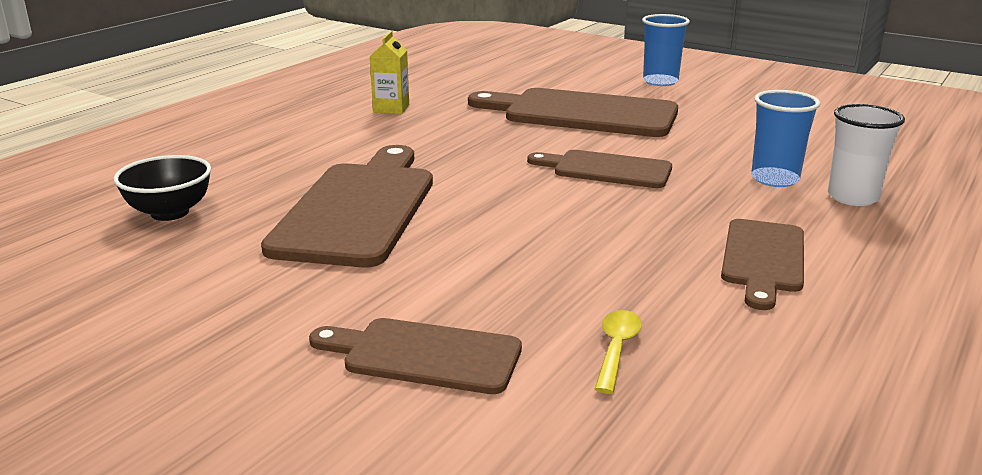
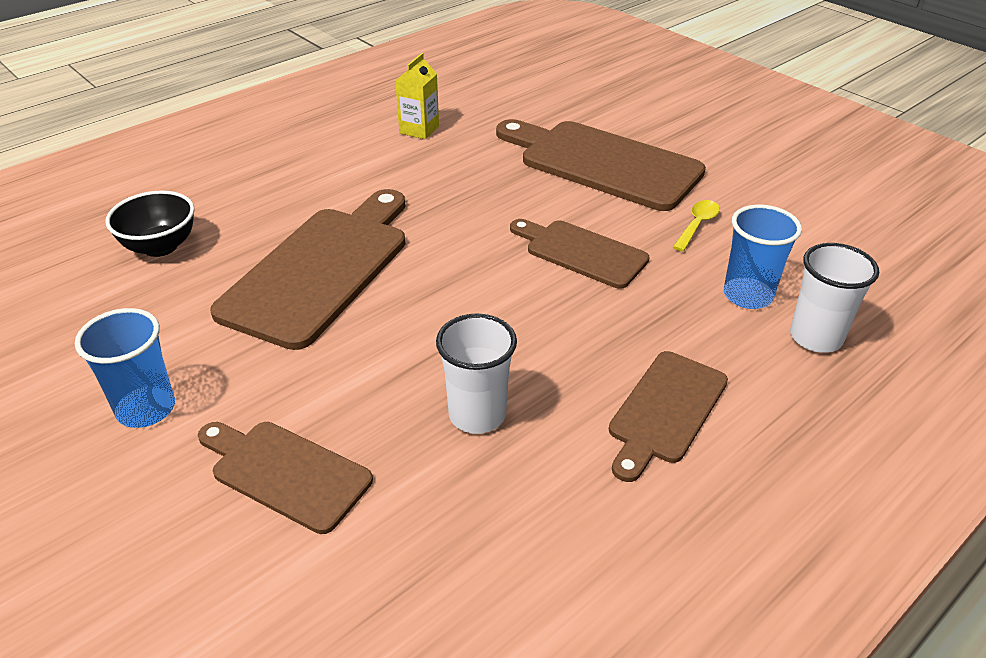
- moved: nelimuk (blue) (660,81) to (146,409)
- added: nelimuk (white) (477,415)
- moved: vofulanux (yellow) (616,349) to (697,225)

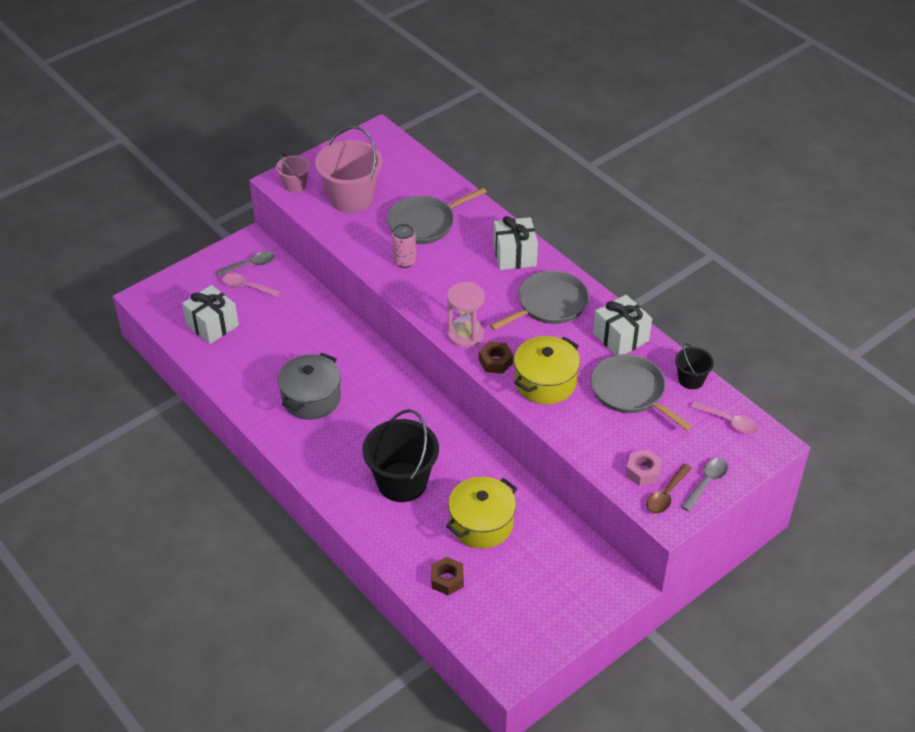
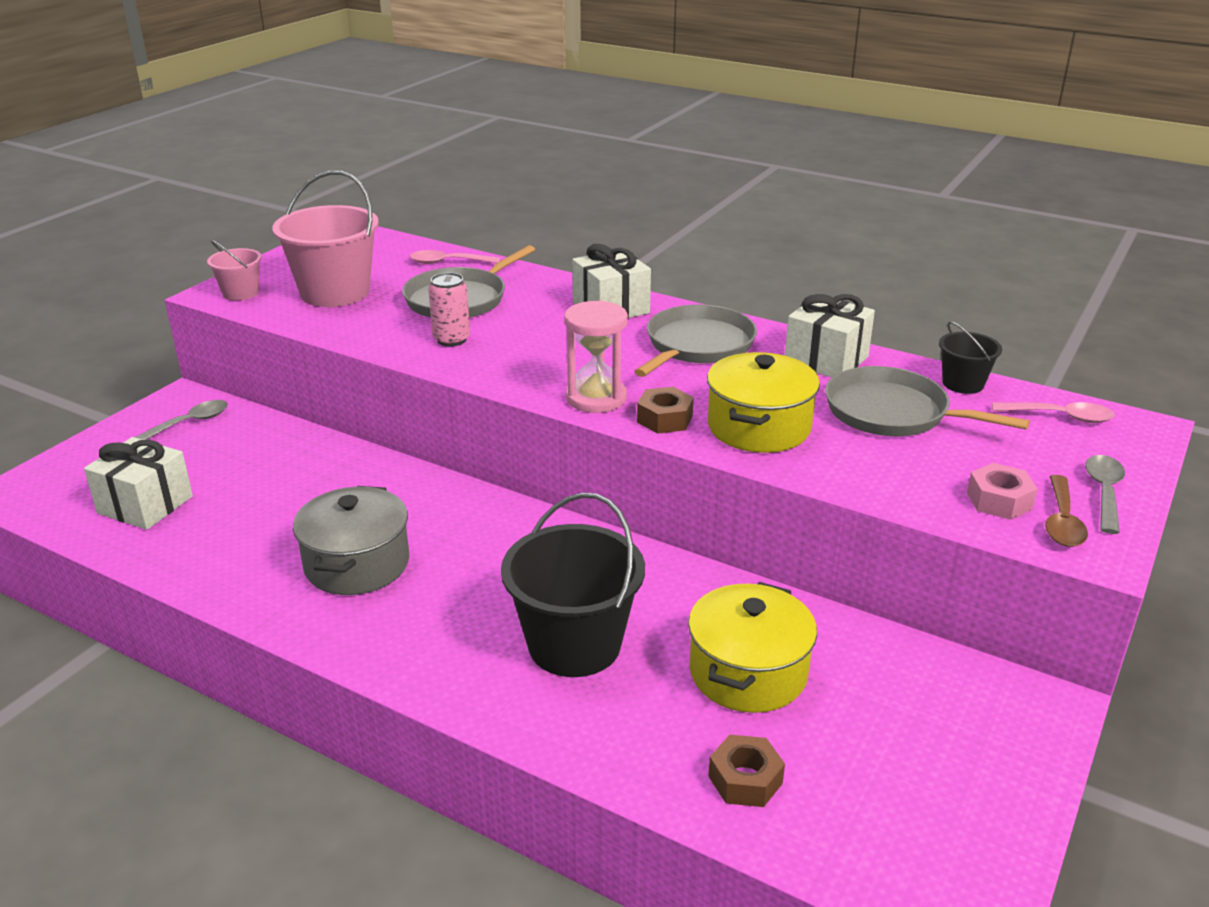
- moved: vofulanux (pink) (247,287) to (448,262)

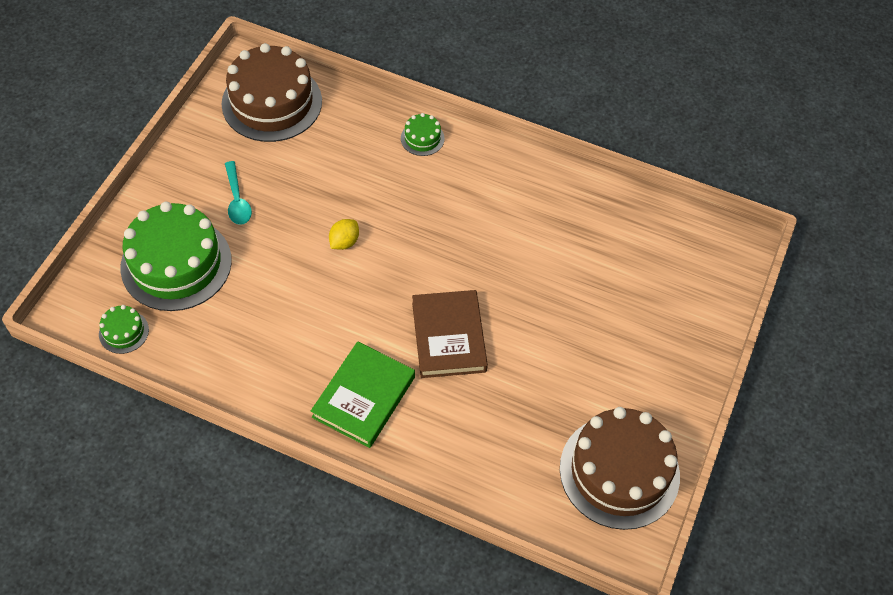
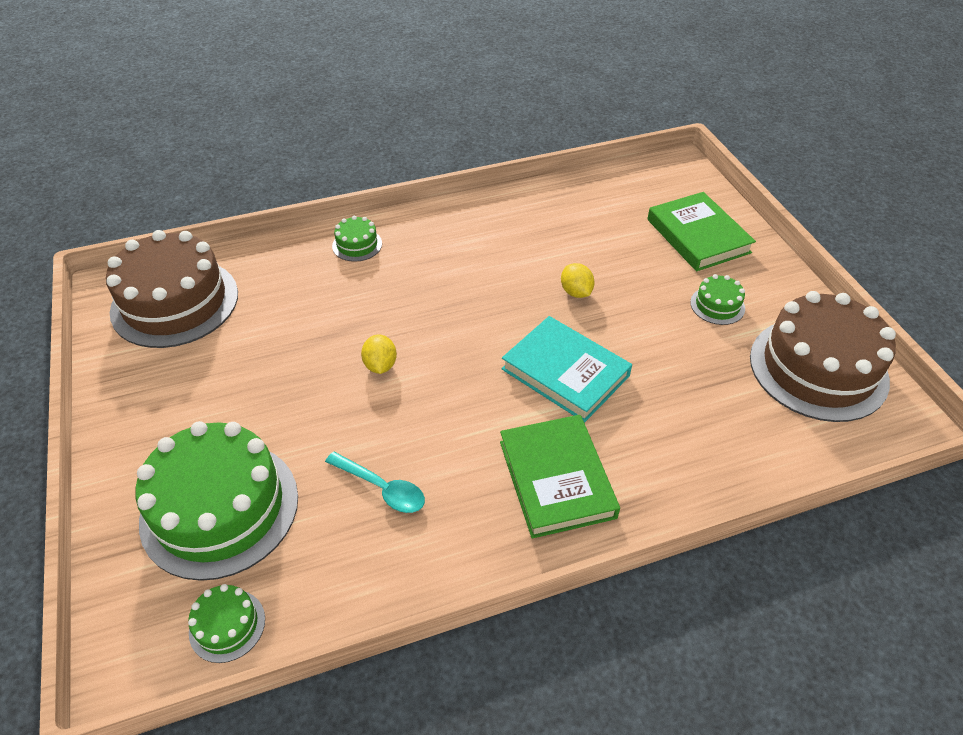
- moved: vofulanux (turquoise) (237,200) to (381,488)
- recoloured: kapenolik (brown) (448,337) to kapenolik (turquoise) (565,372)
- added: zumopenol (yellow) (576,292)
- added: kapenolik (green) (698,236)
- added: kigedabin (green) (717,305)

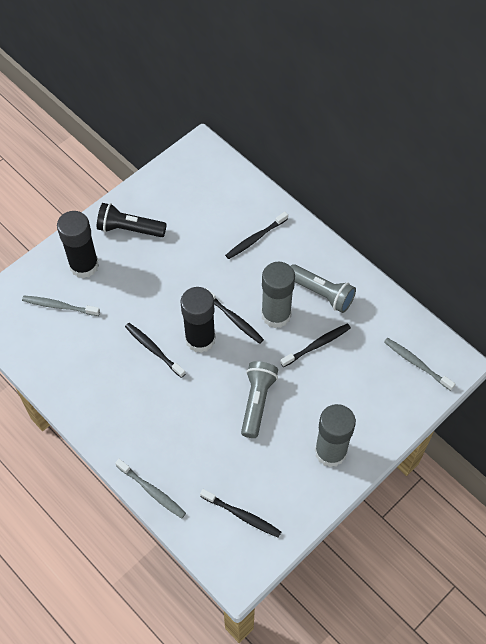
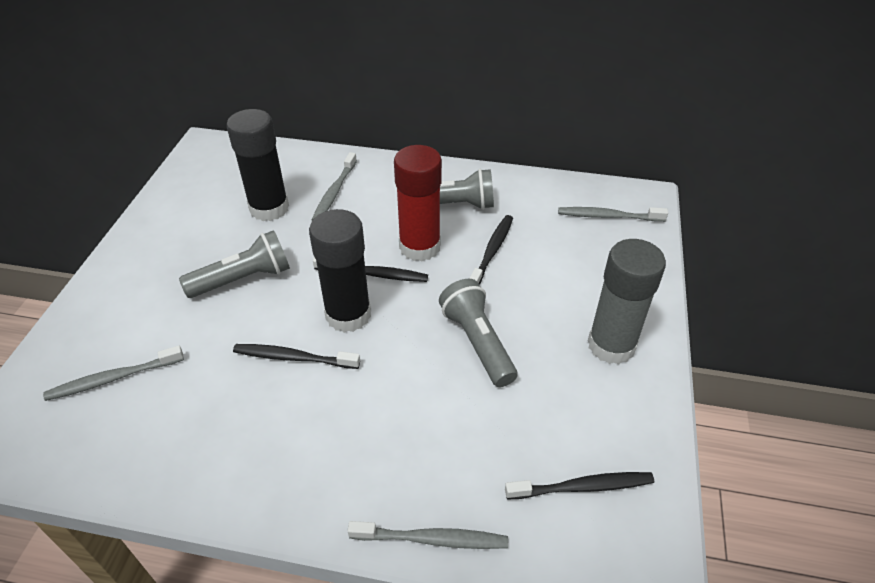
- added: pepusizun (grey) (243,279)
- moved: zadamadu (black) (84,265) to (269,208)
- recoloured: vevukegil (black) (255,239) to vevukegil (grey) (334,192)
- recoloured: zadamadu (grey) (276,315) to zadamadu (red) (420,247)
- removed: pepusizun (black) (129,229)

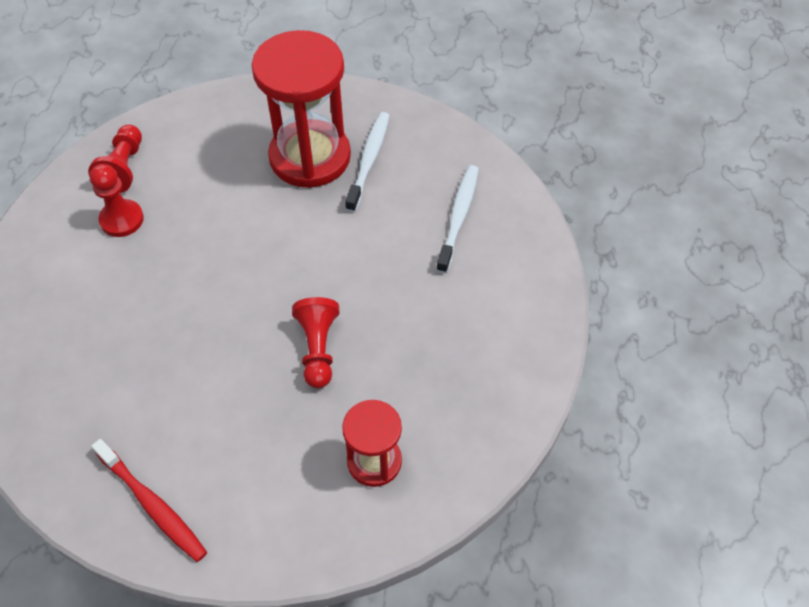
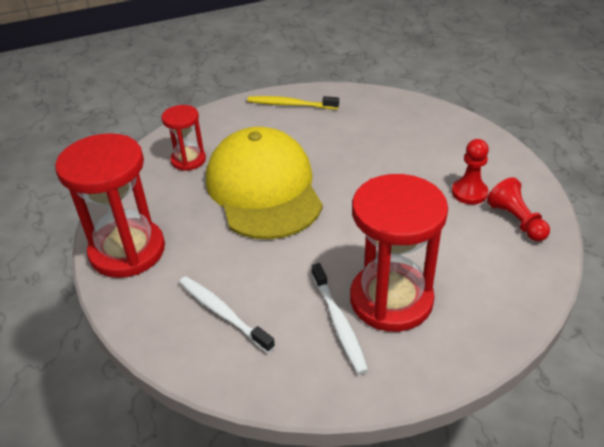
- added: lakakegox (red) (127,251)
- turned: vevukegil (white) (458,217) = (223,313) 150 degrees clockwise
- replaced: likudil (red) (318,348) to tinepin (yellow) (264,189)
- recoloured: vevukegil (red) (152,504) to vevukegil (yellow) (291,105)

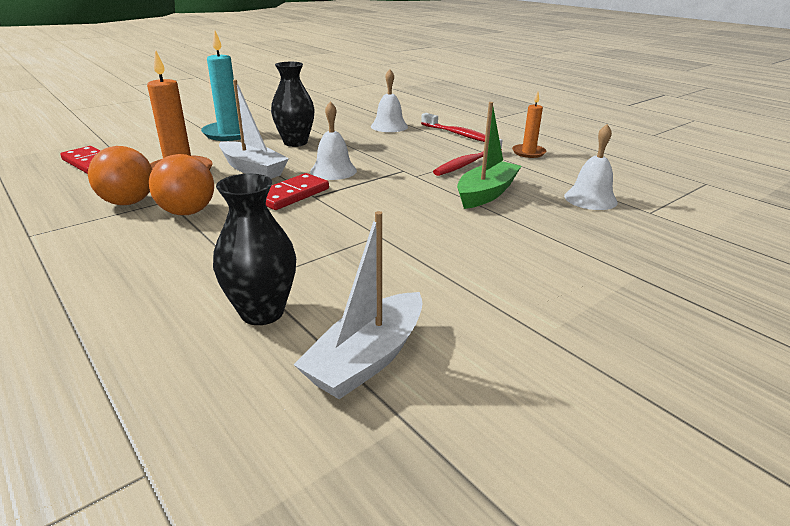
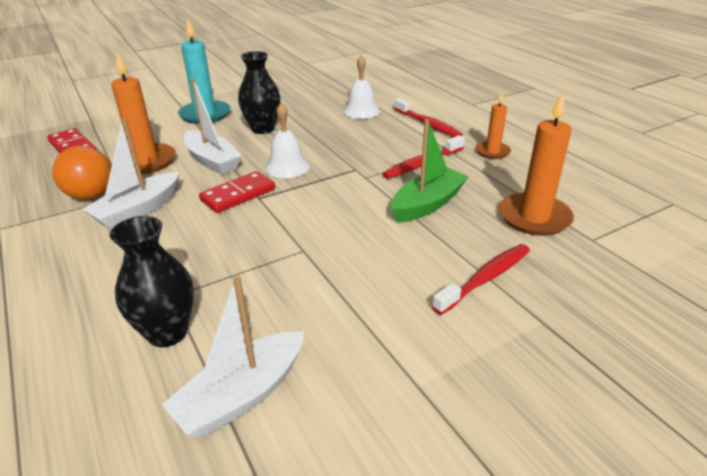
- replaced: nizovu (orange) (187,212) to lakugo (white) (138,210)
- added: vevukegil (red) (485,278)
- replaced: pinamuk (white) (590,199) to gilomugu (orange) (534,217)

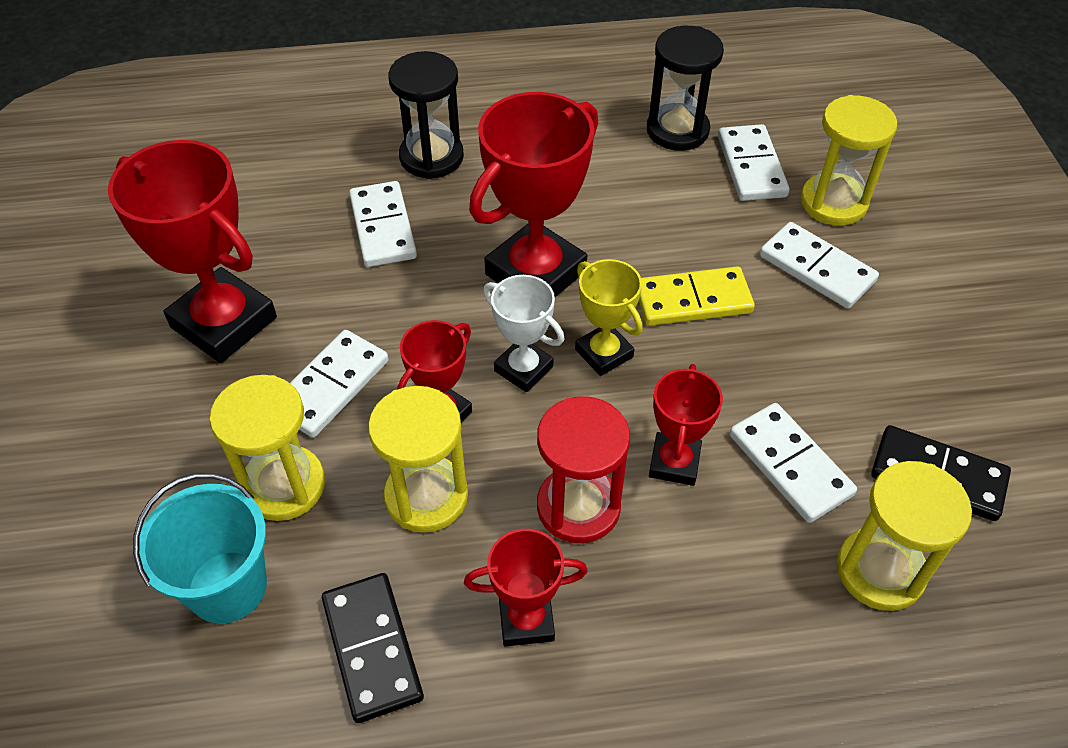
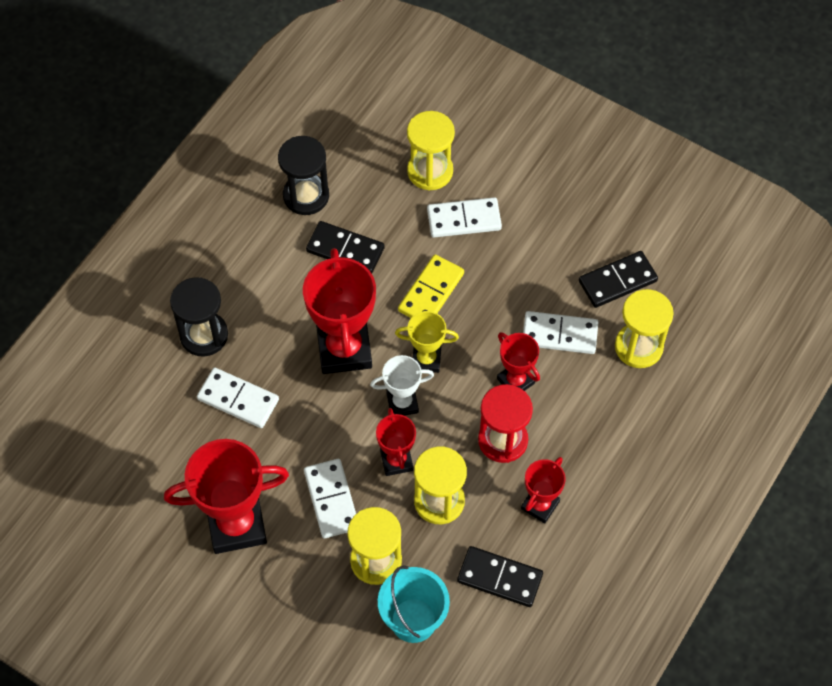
- added: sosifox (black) (345,249)
- removed: sosifox (white) (751,166)

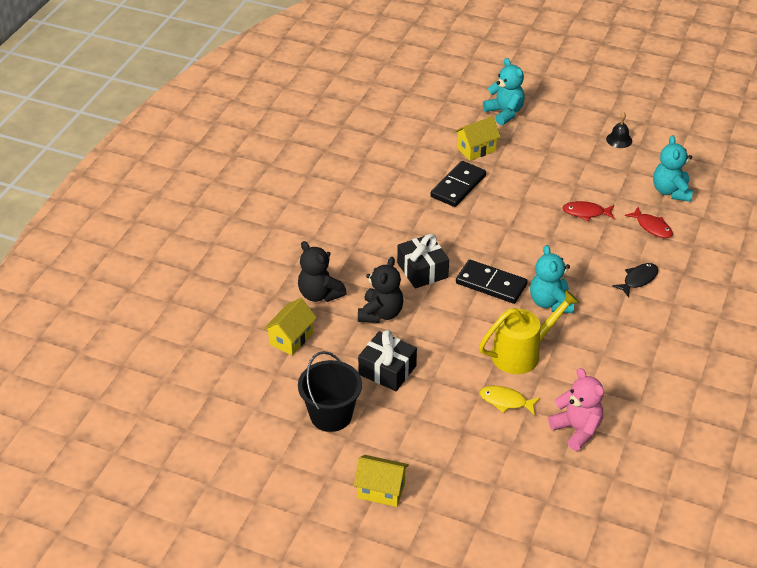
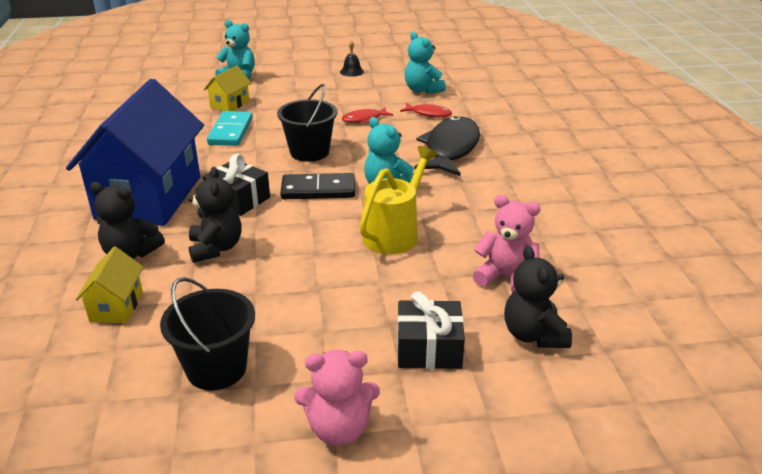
- added: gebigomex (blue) (149,197)
- recoloured: sosifox (black) (458,186) to sosifox (turquoise) (231,131)
- added: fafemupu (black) (309,152)
- replaced: gebigomex (yellow) (381,490) to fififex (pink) (339,429)
- moved: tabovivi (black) (387,370) to (429,348)
- resized: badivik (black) (638,279) = (450,148) x2.07
- added: fififex (black) (533,335)
- removed: badivik (yellow) (505,401)

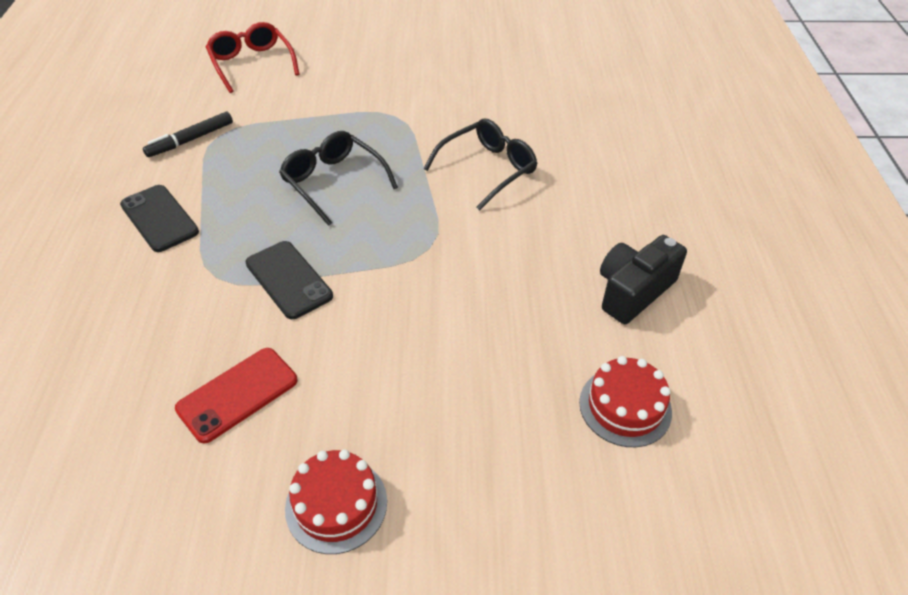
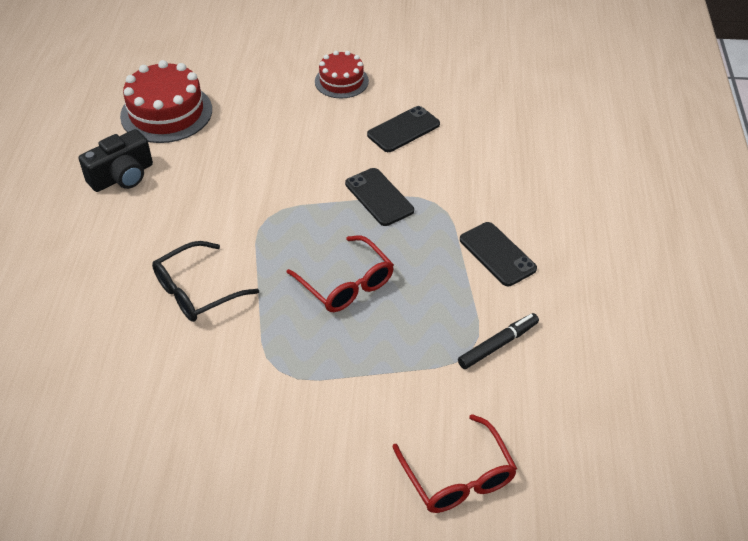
- resized: kigedabin (red) (625,407) = (166,113) x1.63
- recoloured: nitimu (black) (333,182) to nitimu (red) (346,284)
- recoloured: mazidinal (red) (238,394) to mazidinal (black) (403,129)

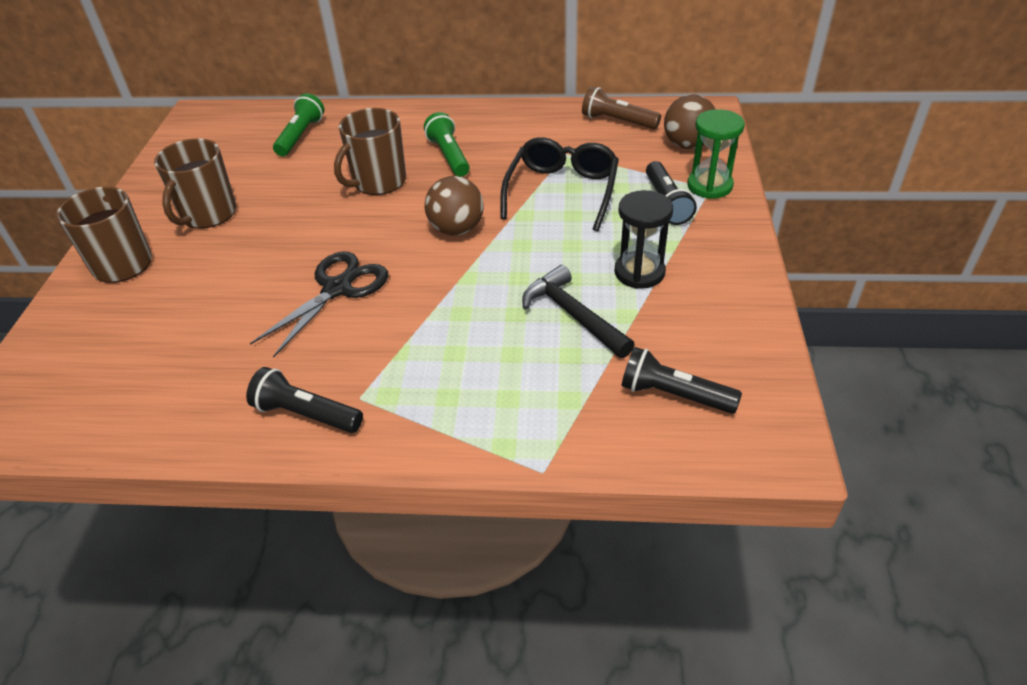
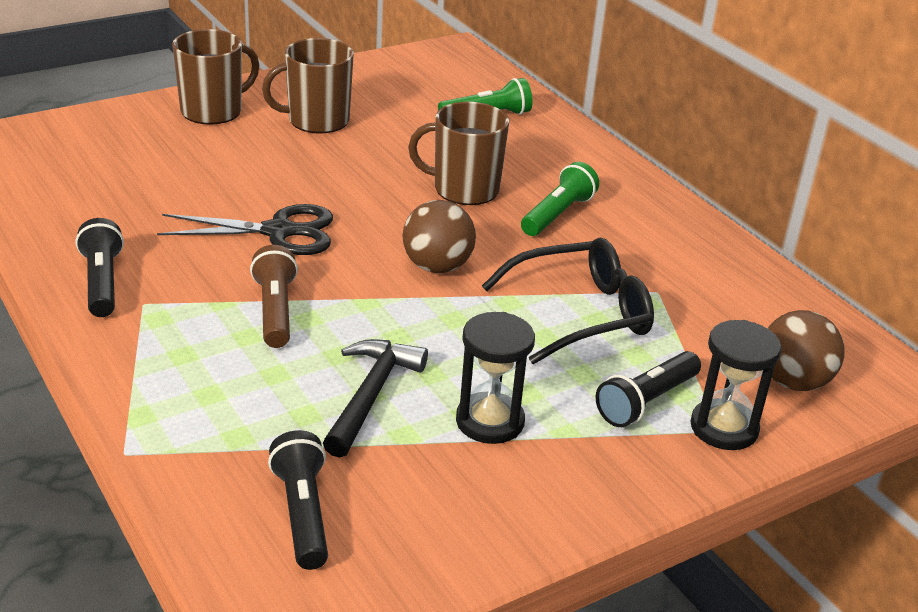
- moved: pepusizun (brown) (617,121) to (275,311)
- recoloured: lakakegox (green) (709,186) to lakakegox (black) (724,428)

